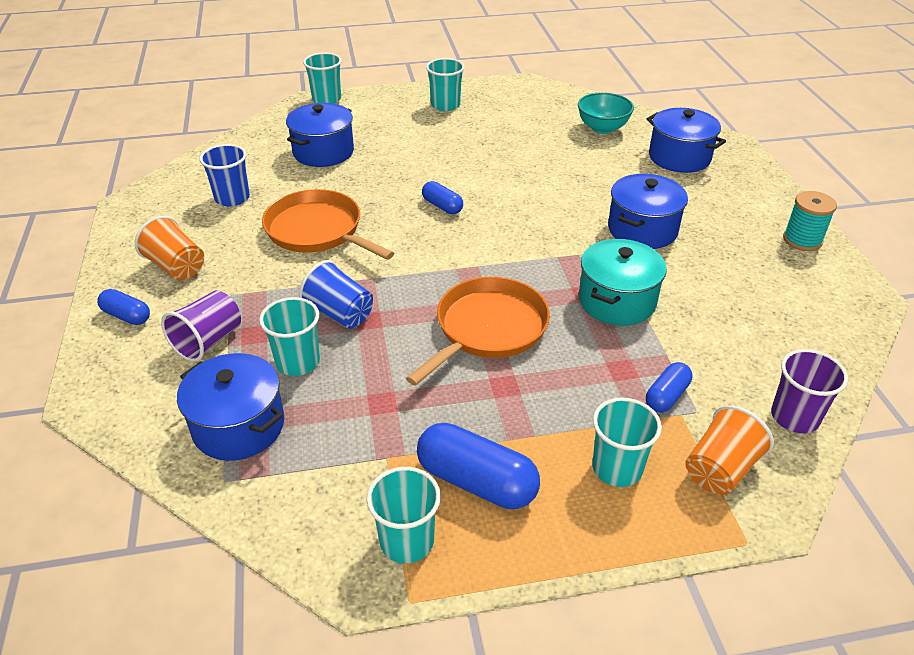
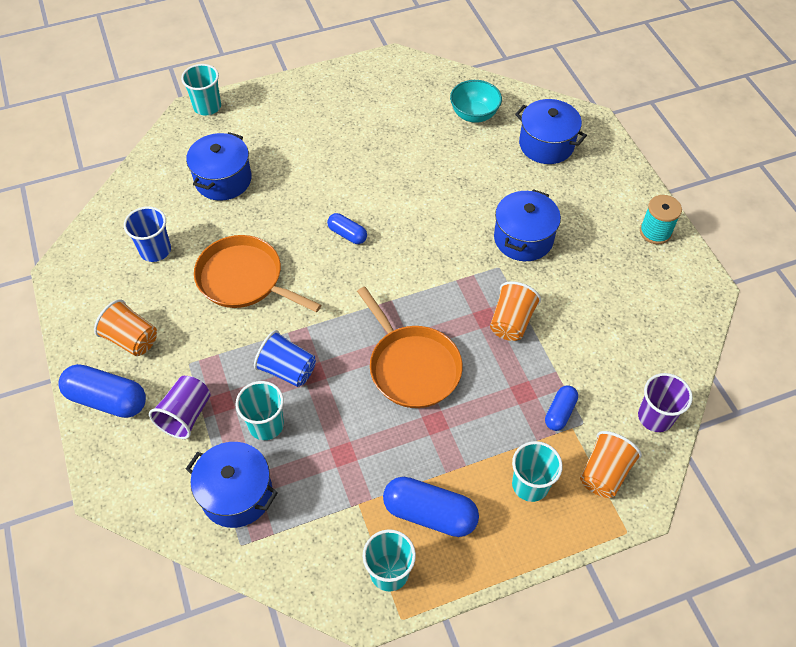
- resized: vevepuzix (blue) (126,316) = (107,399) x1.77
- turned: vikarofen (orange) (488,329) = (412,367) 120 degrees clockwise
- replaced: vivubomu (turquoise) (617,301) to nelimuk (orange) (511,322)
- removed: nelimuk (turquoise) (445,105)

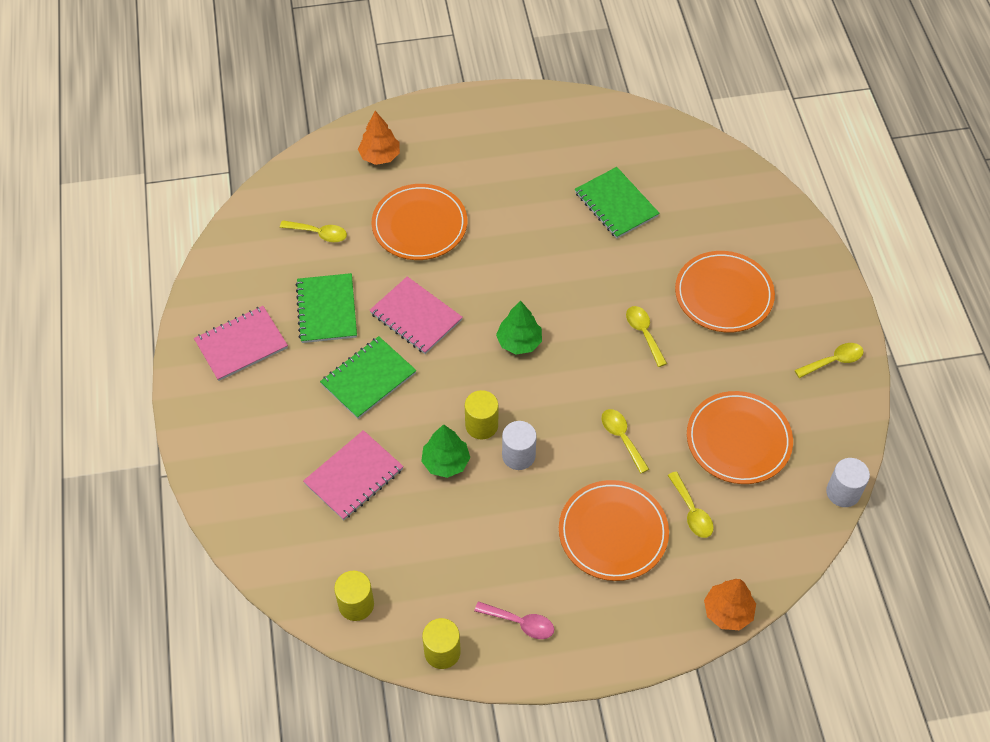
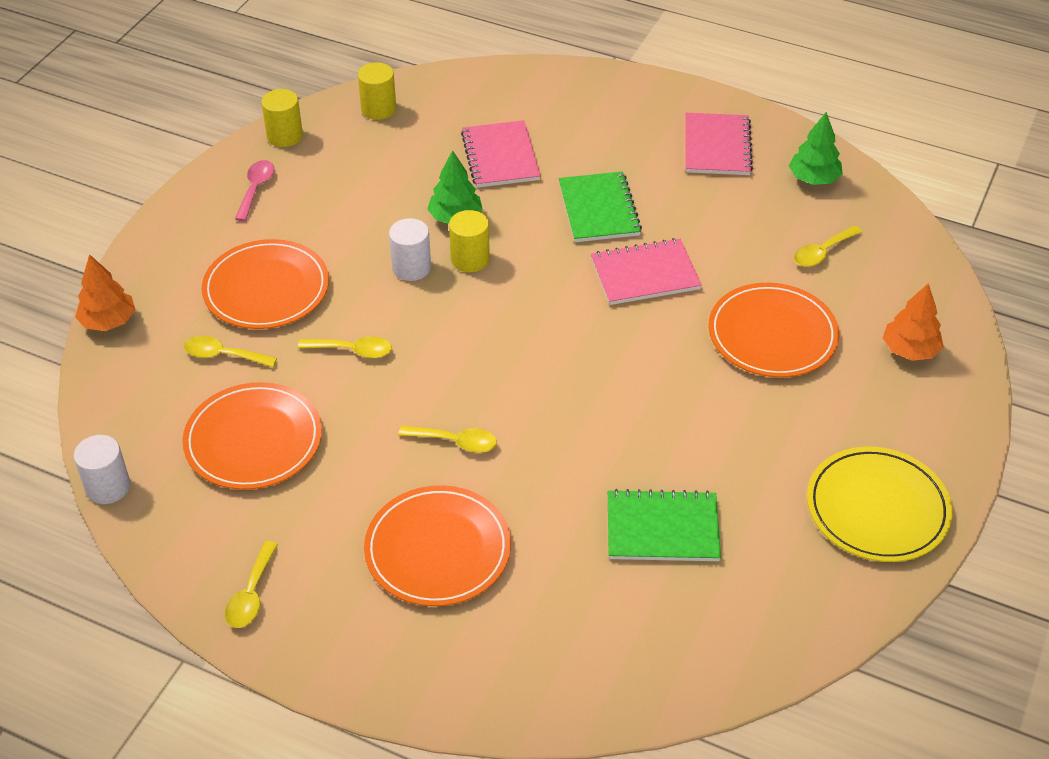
- turned: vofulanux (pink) (520,623) = (256,189) 135 degrees clockwise
- moved: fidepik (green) (519,342) to (813,179)
- added: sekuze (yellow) (877,508)
- removed: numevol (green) (327,309)

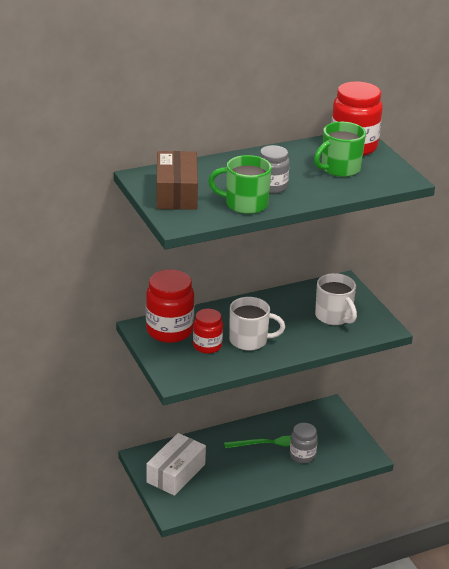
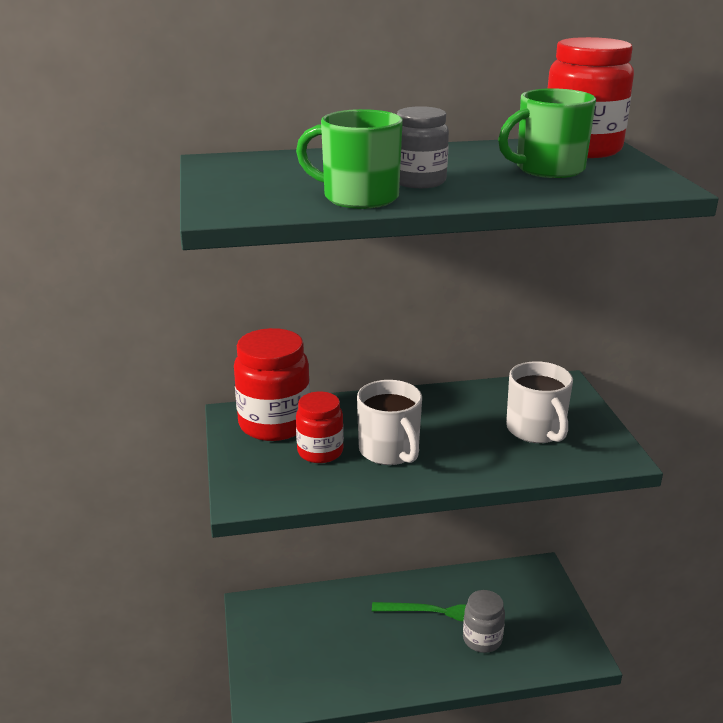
- turned: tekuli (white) (249,340) = (389,451) 45 degrees clockwise
- removed: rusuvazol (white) (176,473)
- removed: rusuvazol (brown) (176,193)

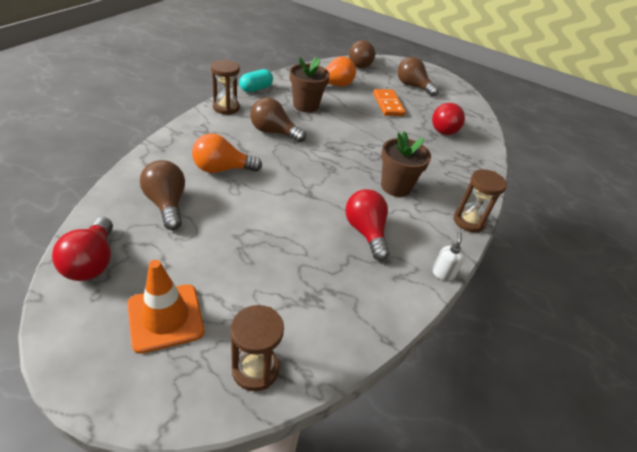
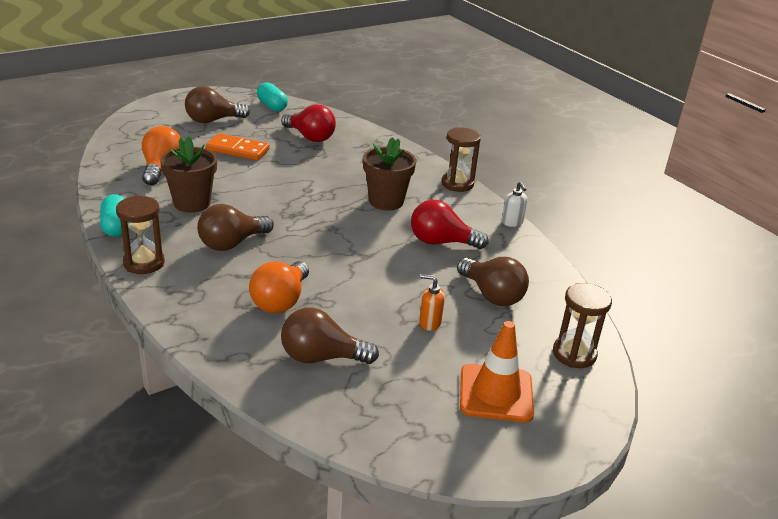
- added: vevepuzix (turquoise) (272,106)
- added: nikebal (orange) (429,323)
- moved: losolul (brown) (361,64) to (492,295)
- turned: nikebal (white) (443,273) = (512,222) 150 degrees counterclockwise
- removed: losolul (red) (92,262)

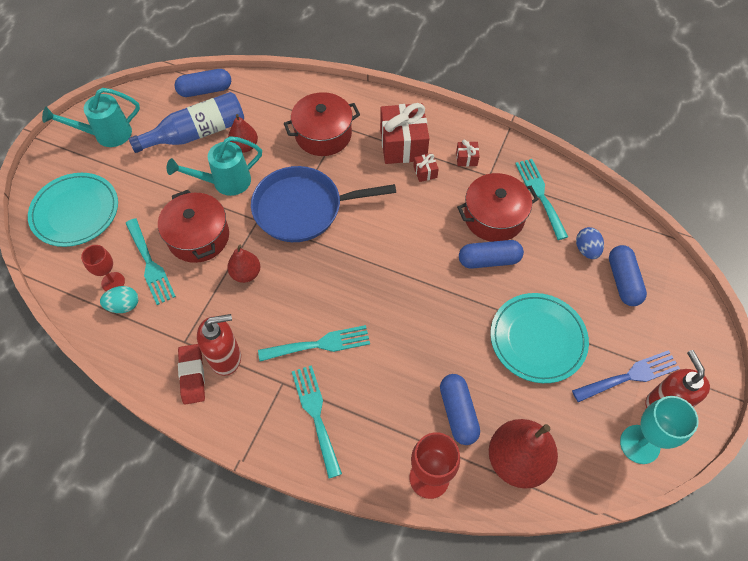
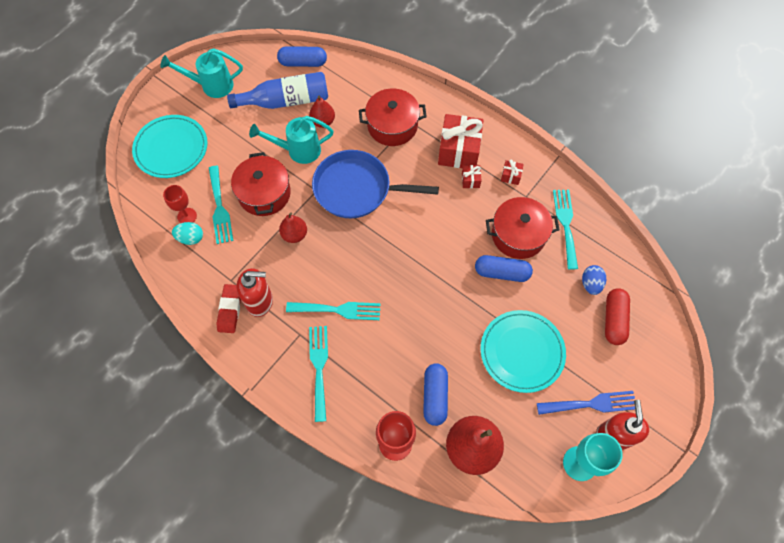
- recoloured: vevepuzix (blue) (623,281) to vevepuzix (red) (614,320)

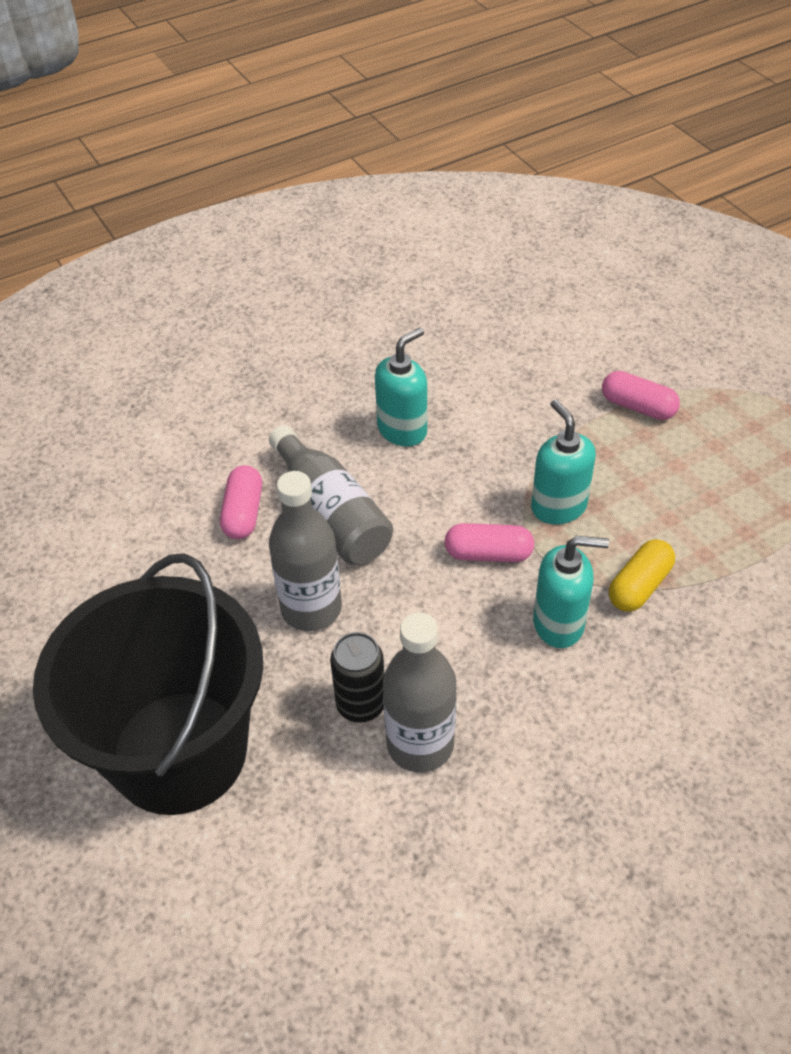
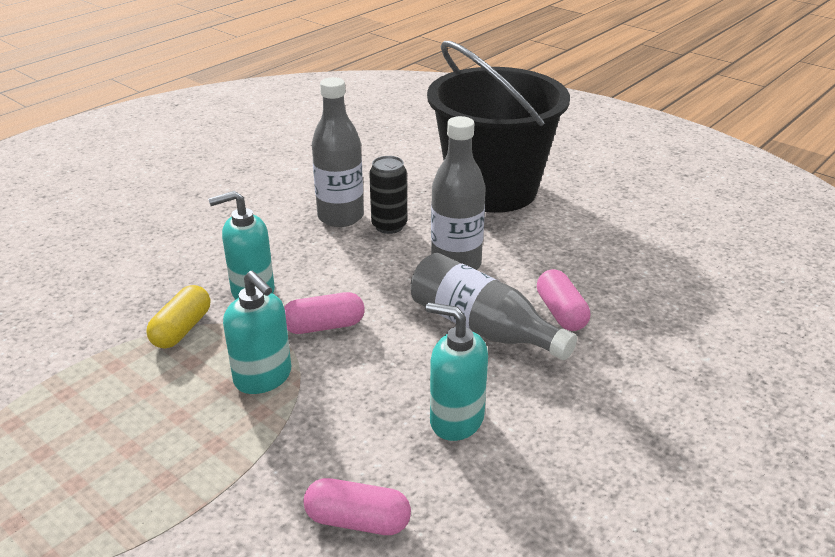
- moved: vevepuzix (pink) (638,407) to (358,521)
- turned: nikebal (turquoise) (402,430) = (456,420) 90 degrees clockwise

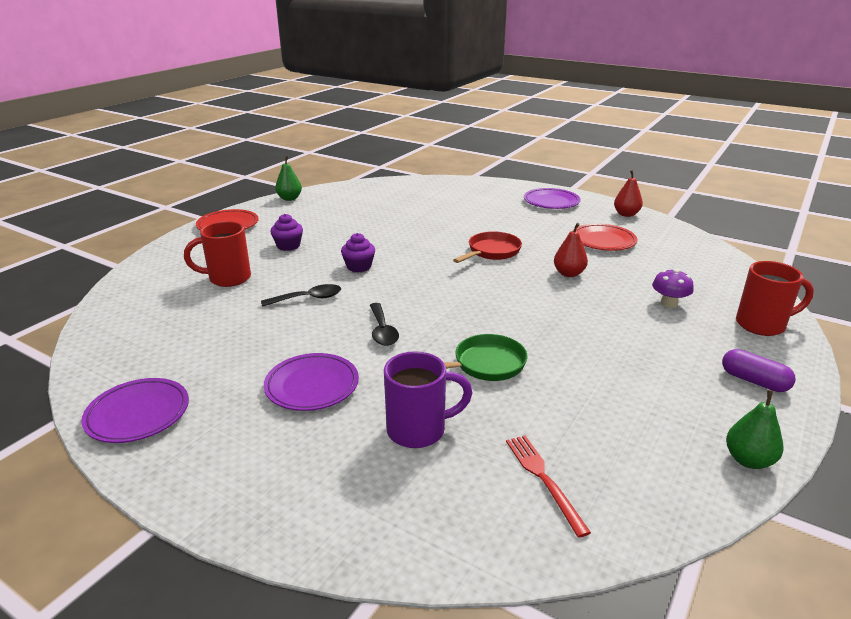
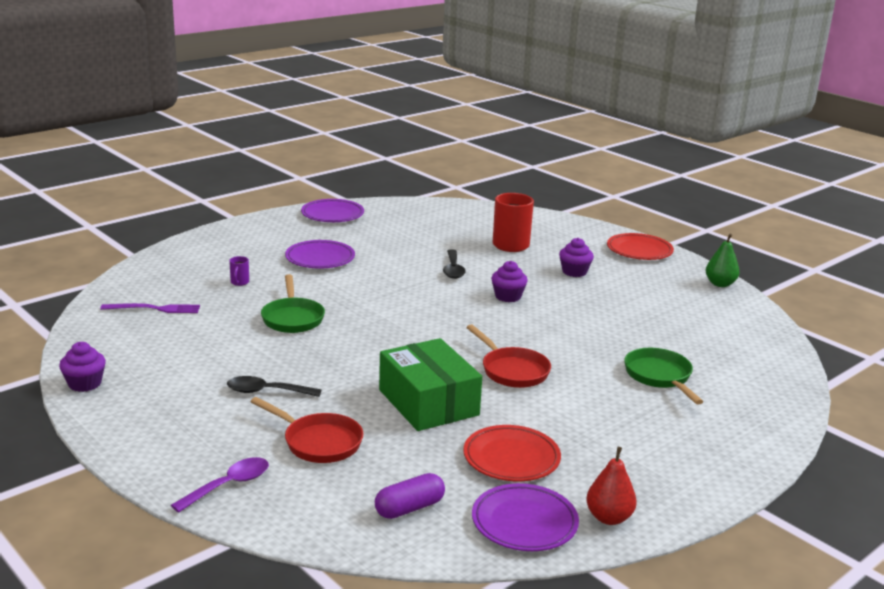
- replaced: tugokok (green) (748,460) to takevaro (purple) (85,384)
- recoloured: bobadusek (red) (544,480) to bobadusek (purple) (154,309)
- replaced: tekuli (red) (762,325) to vofulanux (purple) (229,485)
- moved: vofulanux (black) (382,331) to (266,391)
- resized: tekuli (purple) (419,430) = (239,282) x0.45
- replaced: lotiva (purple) (669,303) to vikarofen (red) (319,442)
- moved: vevepuzix (purple) (754,381) to (409,508)
- replaced: tugokok (red) (569,274) to rusuvazol (green) (428,402)
- moved: sekuze (purple) (551,202) to (524,522)
- added: vikarofen (green) (659,376)

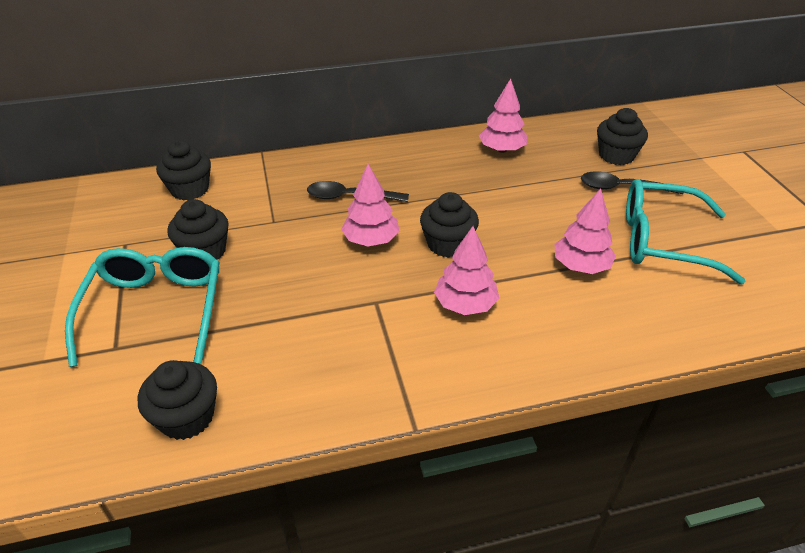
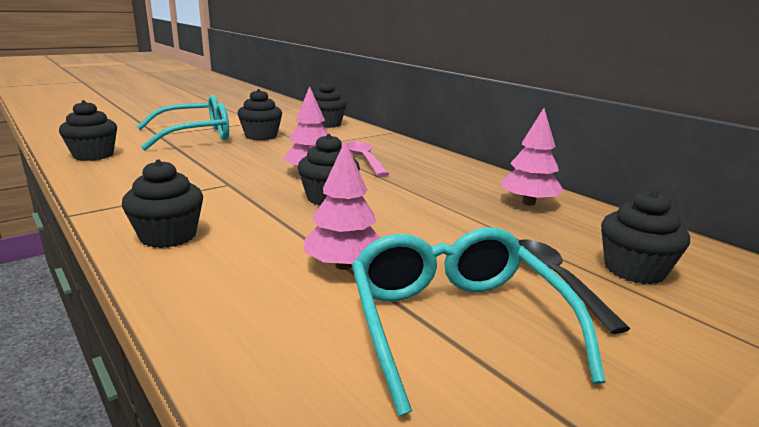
- added: takevaro (black) (168,236)
- recoloured: vofulanux (black) (350,197) to vofulanux (pink) (365,159)
- removed: fidepik (pink) (465,304)

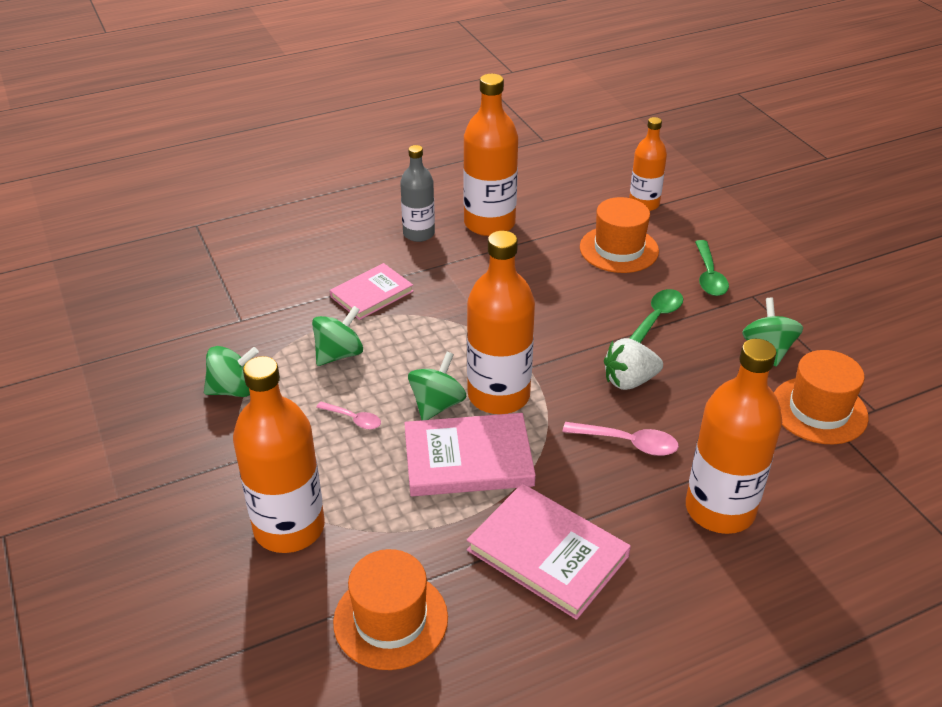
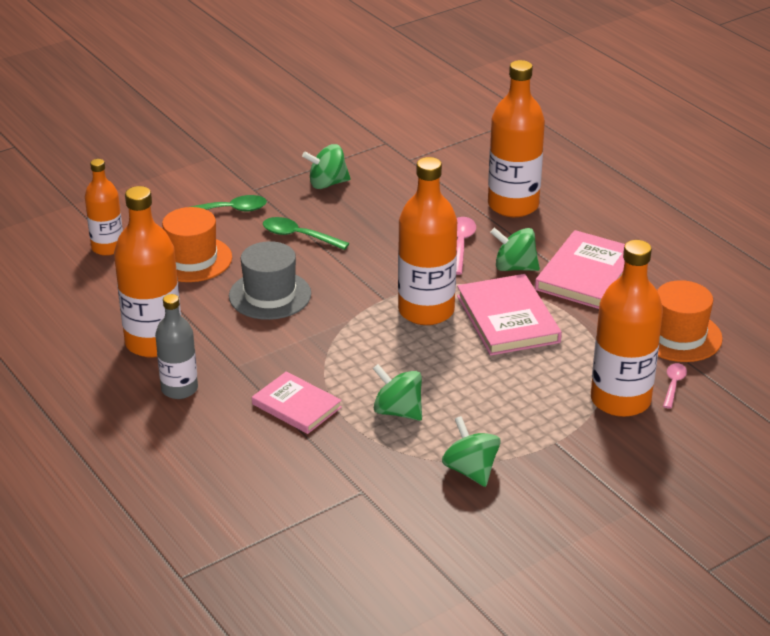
- added: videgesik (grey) (270,295)
- moved: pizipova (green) (437,405) to (514,267)
- moved: vofulanux (pink) (353,419) to (673,385)
- removed: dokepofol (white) (629,381)
- removed: videgesik (orange) (819,410)

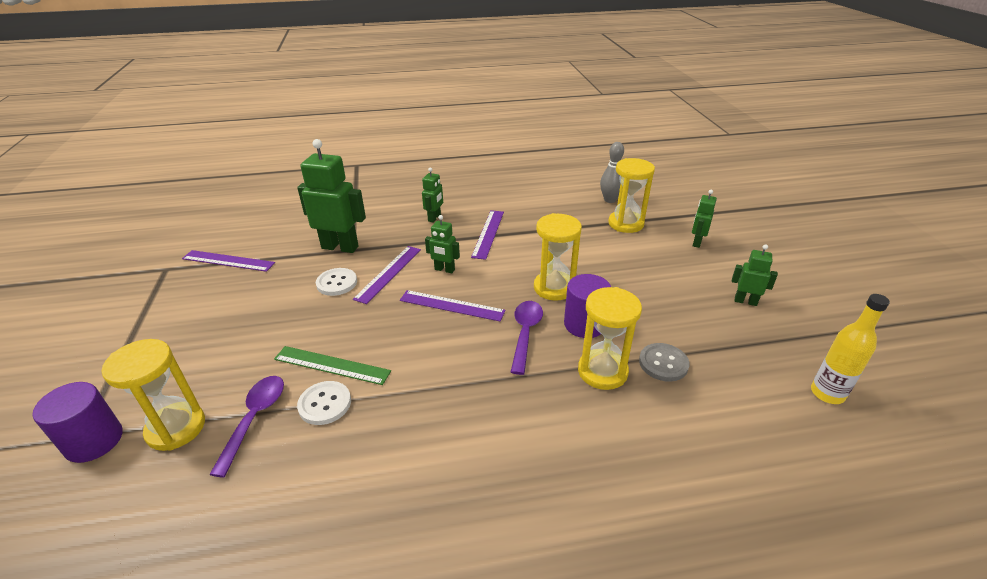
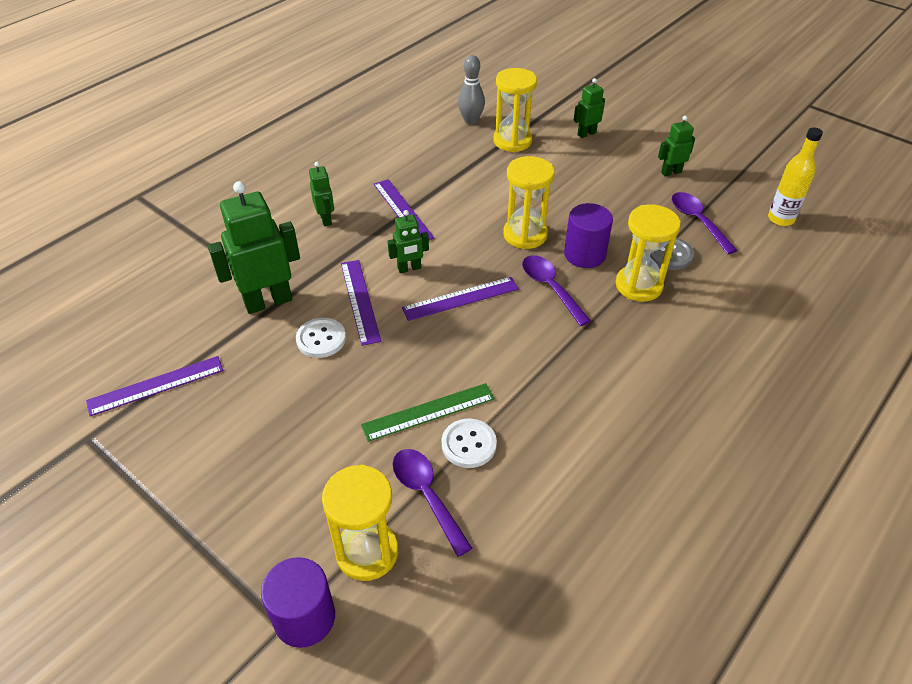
- turned: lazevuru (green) (696,242) = (586,134) 75 degrees clockwise
- added: vofulanux (purple) (697,221)

